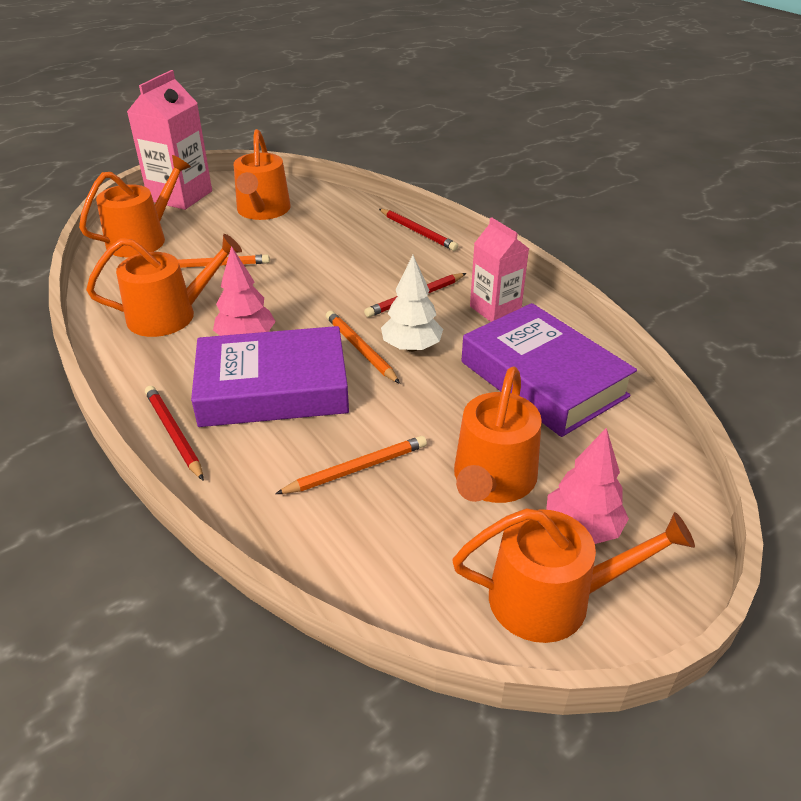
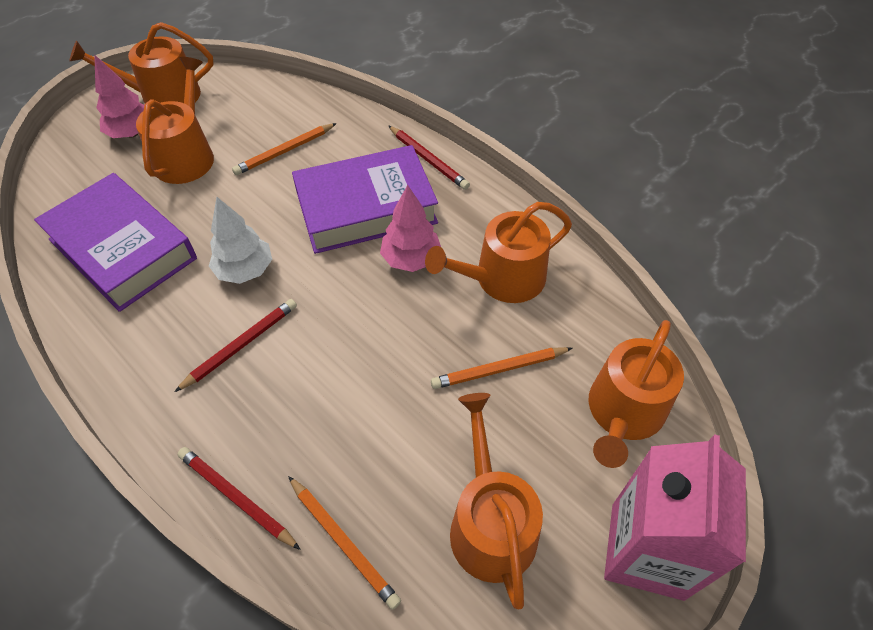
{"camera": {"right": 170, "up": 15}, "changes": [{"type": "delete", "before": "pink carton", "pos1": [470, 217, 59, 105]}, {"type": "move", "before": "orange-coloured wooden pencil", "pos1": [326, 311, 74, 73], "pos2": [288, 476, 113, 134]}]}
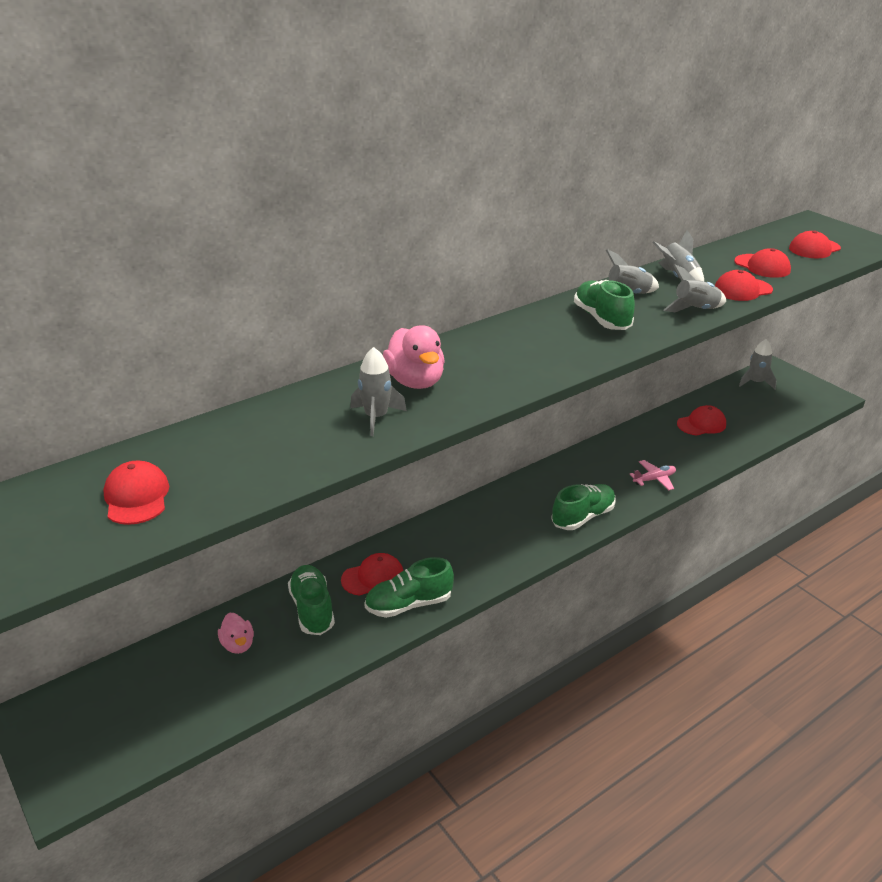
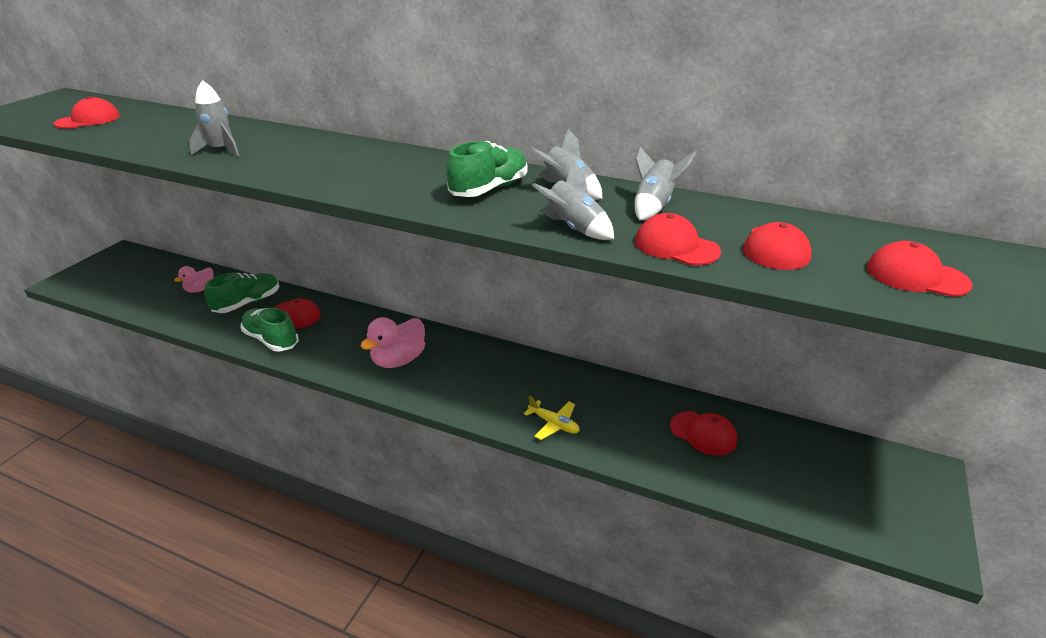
{"camera": {"right": 60, "up": 0}, "changes": [{"type": "delete", "before": "leaf-green shoe", "pos1": [551, 484, 65, 46]}, {"type": "delete", "before": "grey toy rocket", "pos1": [739, 339, 38, 51]}, {"type": "move", "before": "pink duck", "pos1": [383, 325, 62, 64], "pos2": [361, 317, 64, 51]}, {"type": "recolor", "before": "pink plane", "after": "yellow plane", "pos1": [629, 460, 47, 30], "pos2": [524, 396, 56, 44]}]}
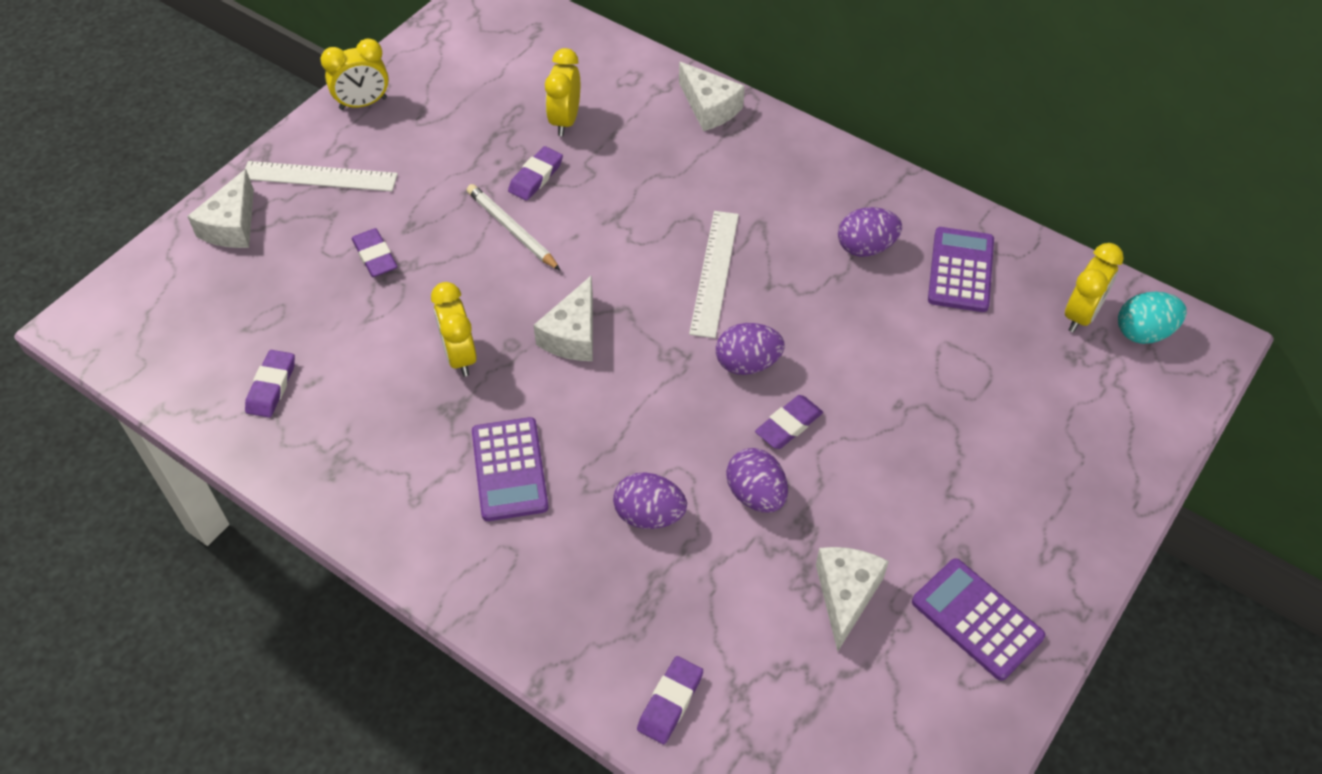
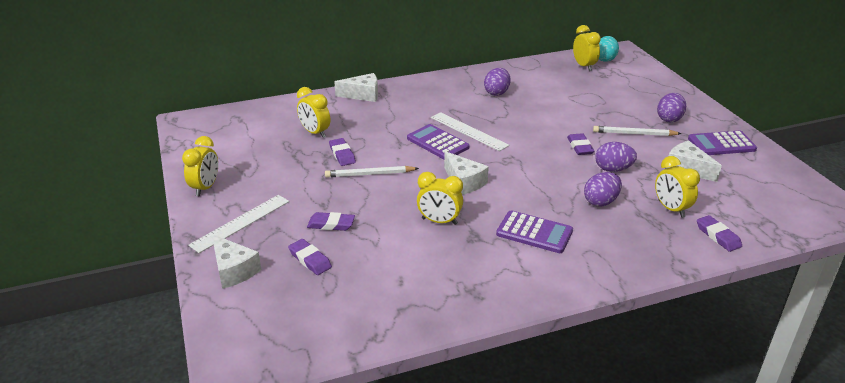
{"camera": {"right": -55, "up": -20}, "changes": [{"type": "insert", "after": "snow-white wooden pencil", "pos2": [593, 126, 89, 10]}, {"type": "insert", "after": "yellow alarm clock", "pos2": [655, 156, 45, 62]}, {"type": "move", "before": "royal purple eraser", "pos1": [245, 350, 50, 68], "pos2": [288, 239, 44, 36]}, {"type": "move", "before": "royal purple egg", "pos1": [716, 323, 69, 52], "pos2": [657, 93, 29, 29]}, {"type": "move", "before": "royal purple calculator", "pos1": [928, 227, 66, 85], "pos2": [407, 124, 63, 35]}]}
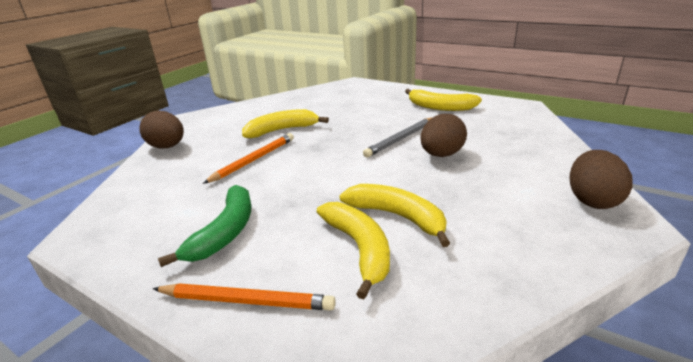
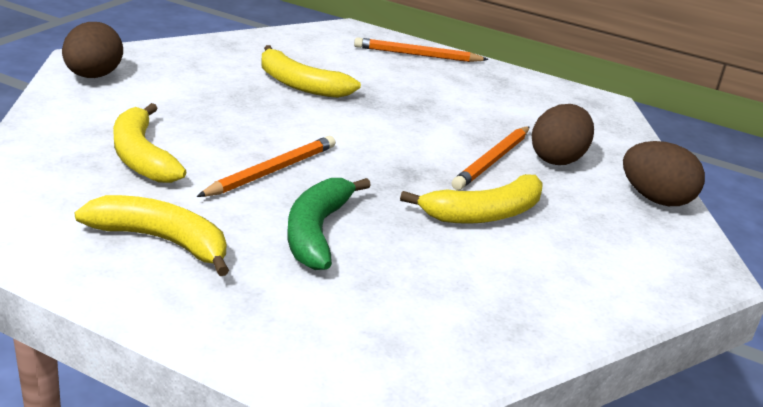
{"camera": {"right": 170, "up": 0}, "changes": [{"type": "move", "before": "leaf-green banana", "pos1": [158, 185, 93, 82], "pos2": [288, 178, 83, 92]}, {"type": "move", "before": "yellow banana", "pos1": [317, 202, 73, 97], "pos2": [113, 103, 73, 80]}, {"type": "move", "before": "russet egg", "pos1": [420, 114, 47, 43], "pos2": [532, 104, 62, 61]}, {"type": "recolor", "before": "grey wooden pencil", "after": "orange-coloured wooden pencil", "pos1": [363, 117, 70, 40], "pos2": [197, 136, 139, 61]}]}
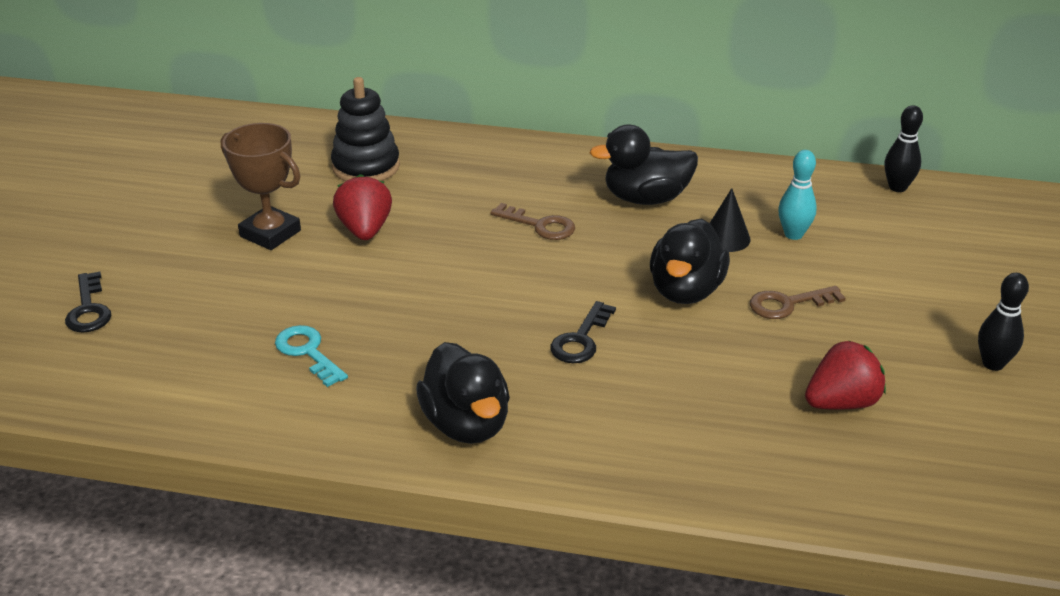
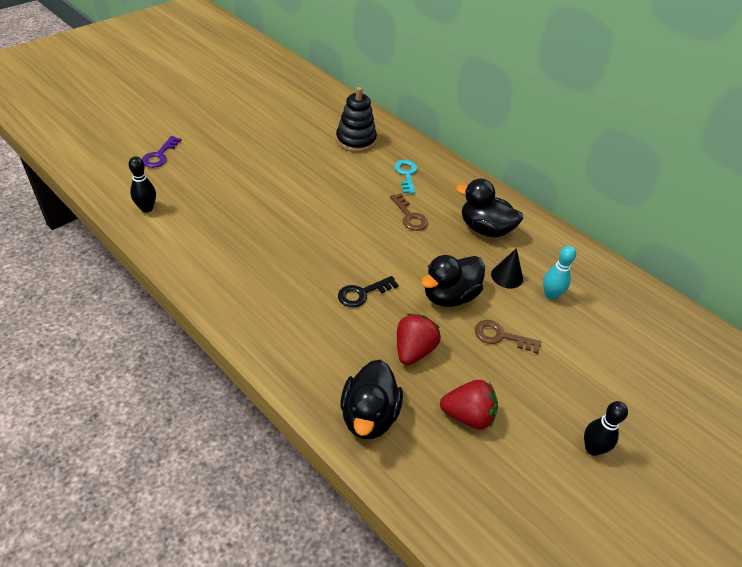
{"camera": {"right": 30, "up": 10}, "changes": [{"type": "delete", "before": "russet prize cup", "pos1": [221, 123, 80, 127]}, {"type": "move", "before": "teal latchkey", "pos1": [275, 325, 73, 62], "pos2": [394, 160, 24, 34]}, {"type": "move", "before": "crimson toy strawberry", "pos1": [333, 174, 59, 66], "pos2": [397, 314, 44, 51]}, {"type": "move", "before": "jet-black duck", "pos1": [416, 342, 94, 102], "pos2": [341, 360, 62, 79]}, {"type": "move", "before": "jet-black bowling pin", "pos1": [885, 105, 38, 87], "pos2": [129, 156, 27, 57]}, {"type": "recolor", "before": "jet-black latchkey", "after": "royal purple latchkey", "pos1": [65, 272, 46, 61], "pos2": [142, 136, 40, 32]}]}
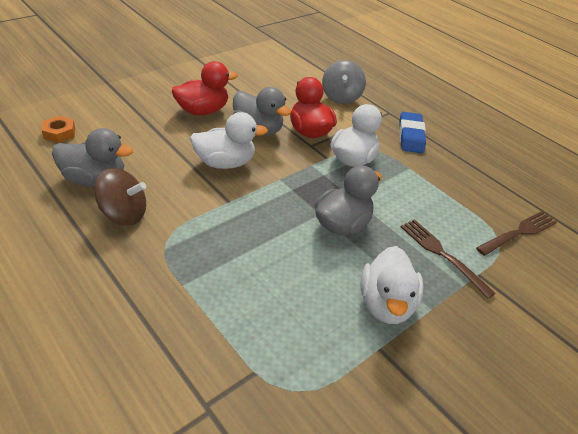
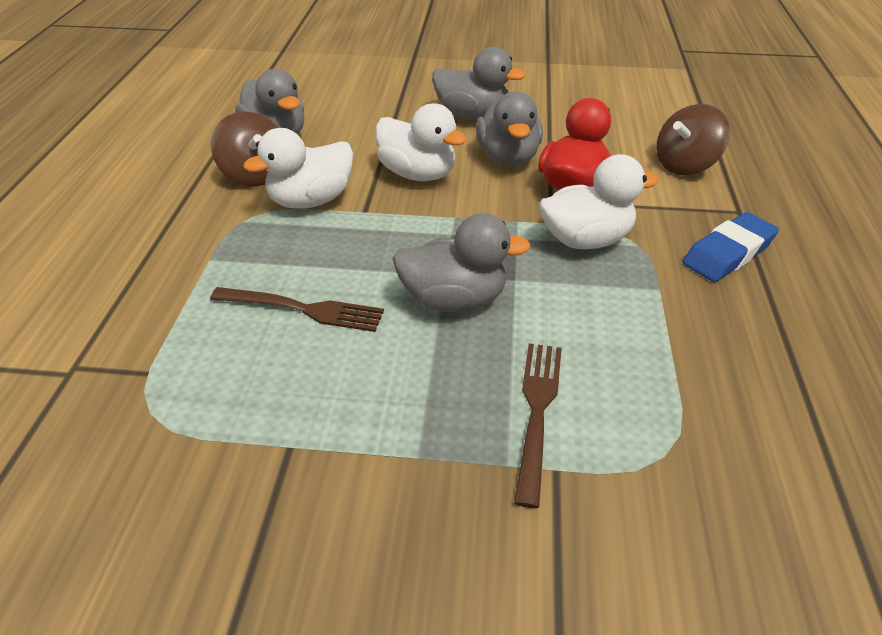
{"camera": {"right": 50, "up": 0}, "changes": [{"type": "delete", "before": "orange-coloured hexagon nut", "pos1": [42, 116, 33, 27]}, {"type": "move", "before": "snow-white duck", "pos1": [361, 246, 63, 78], "pos2": [243, 128, 110, 80]}, {"type": "move", "before": "russet fork", "pos1": [476, 211, 81, 45], "pos2": [210, 287, 174, 45]}, {"type": "recolor", "before": "crimson duck", "after": "grey duck", "pos1": [172, 61, 66, 54], "pos2": [432, 47, 94, 73]}, {"type": "recolor", "before": "grey spinning top", "after": "russet spinning top", "pos1": [322, 60, 44, 44], "pos2": [656, 104, 74, 71]}]}
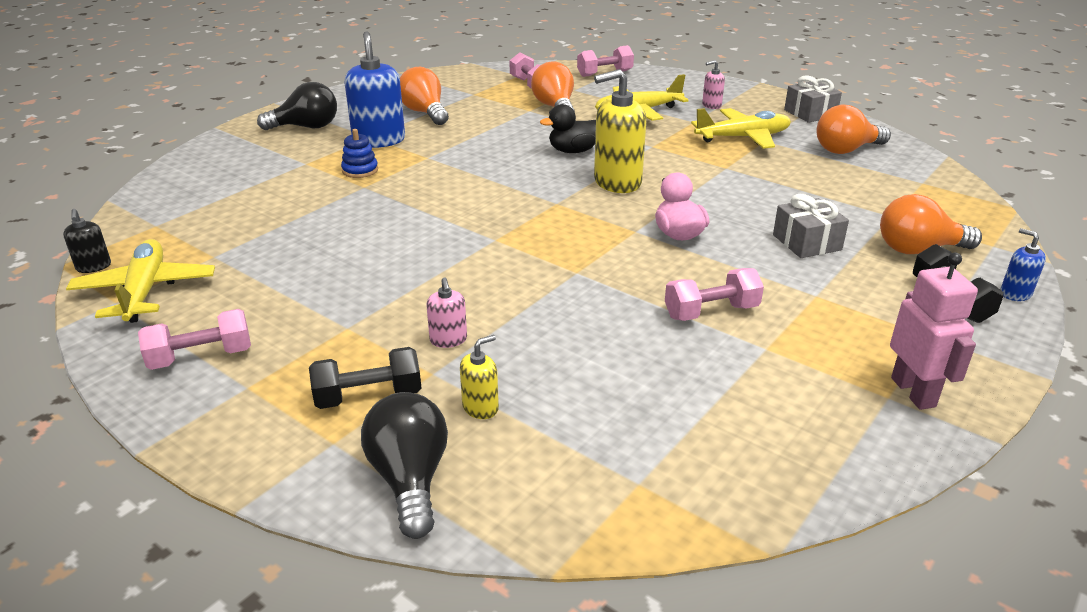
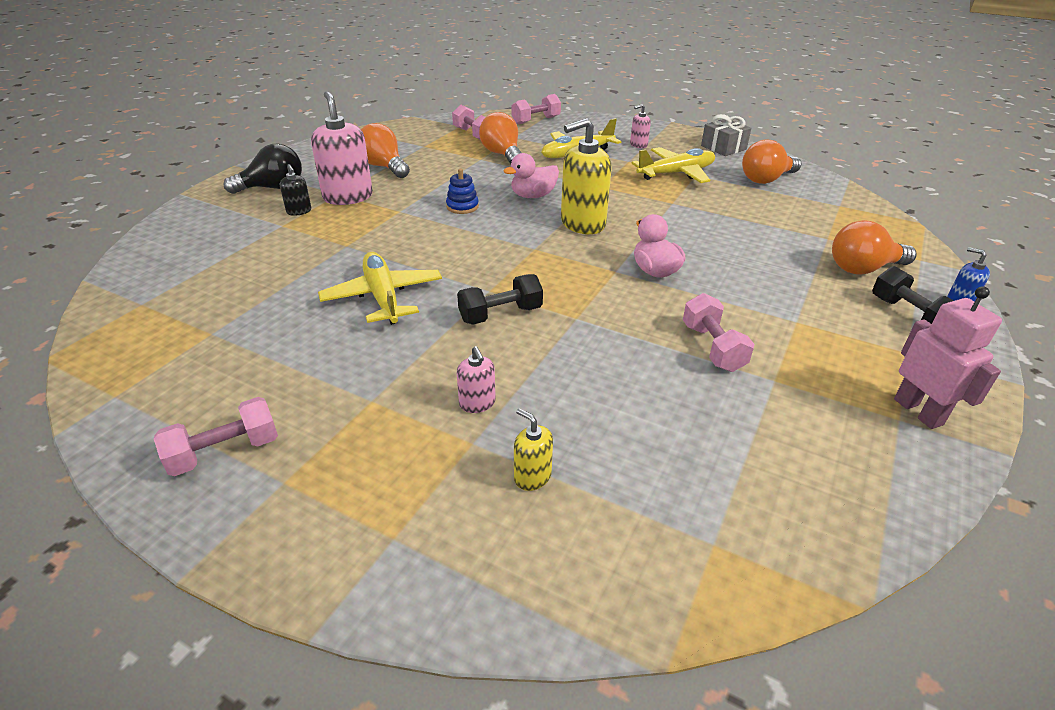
{"camera": {"right": -10, "up": 5}, "changes": [{"type": "delete", "before": "jet-black bulb", "pos1": [361, 392, 87, 147]}, {"type": "delete", "before": "grey wrapped gift", "pos1": [773, 194, 76, 64]}, {"type": "move", "before": "jet-black soap dispenser", "pos1": [63, 209, 48, 64], "pos2": [280, 164, 31, 52]}, {"type": "move", "before": "yellow plane", "pos1": [66, 239, 149, 84], "pos2": [318, 252, 124, 73]}, {"type": "move", "before": "jet-black free weight", "pos1": [309, 347, 112, 62], "pos2": [457, 274, 86, 51]}, {"type": "move", "before": "cobalt stacking rings", "pos1": [341, 129, 37, 49], "pos2": [446, 168, 33, 46]}, {"type": "recolor", "before": "cobalt soap dispenser", "after": "pink soap dispenser", "pos1": [345, 31, 60, 117], "pos2": [311, 91, 62, 114]}, {"type": "recolor", "before": "jet-black duck", "after": "pink duck", "pos1": [540, 104, 56, 49], "pos2": [503, 153, 56, 45]}, {"type": "rotate", "before": "yellow soap dispenser", "pos1": [460, 335, 39, 84], "pos2": [514, 408, 39, 83], "turn": -90}, {"type": "rotate", "before": "pink free weight", "pos1": [665, 268, 99, 53], "pos2": [683, 293, 71, 79], "turn": -75}]}
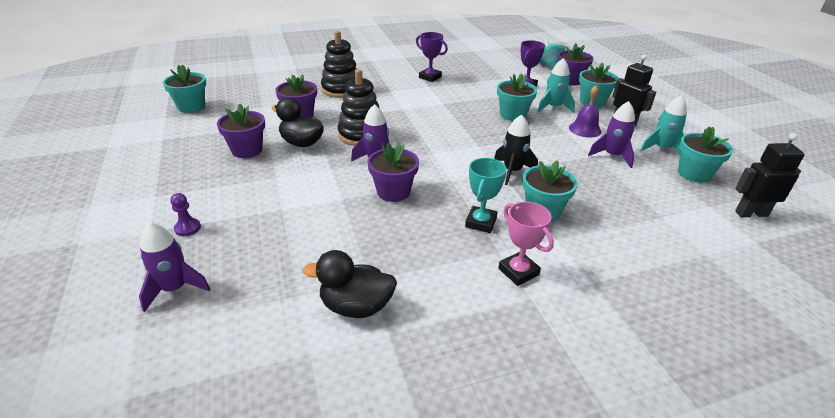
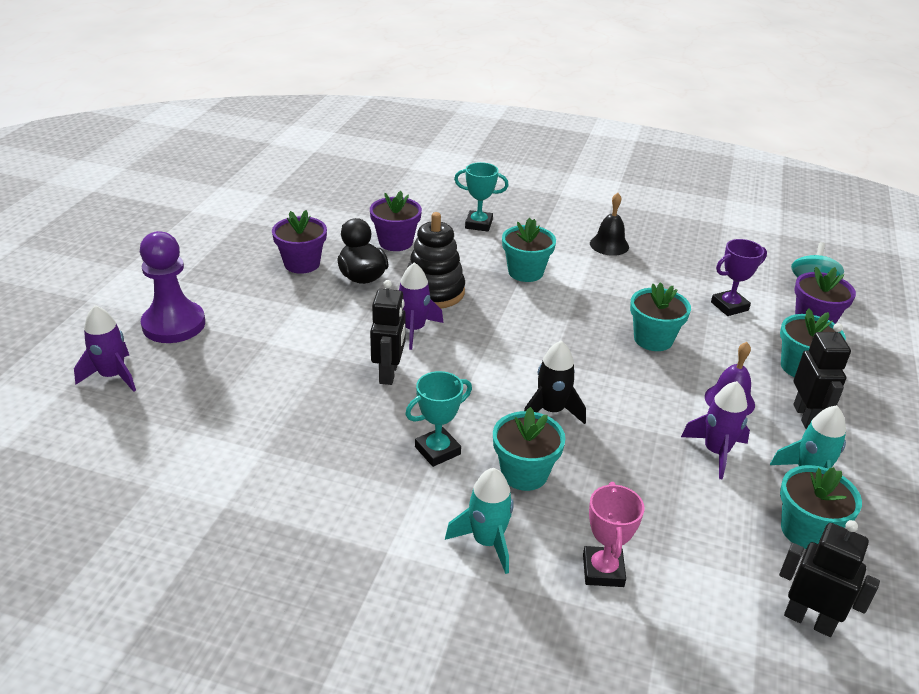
{"camera": {"right": 35, "up": 0}, "changes": [{"type": "delete", "before": "jet-black duck", "pos1": [302, 250, 95, 68]}, {"type": "move", "before": "teal flower pot", "pos1": [163, 64, 43, 49], "pos2": [502, 218, 54, 64]}, {"type": "move", "before": "pink prize cup", "pos1": [498, 202, 56, 84], "pos2": [583, 482, 61, 105]}, {"type": "move", "before": "teal toy rocket", "pos1": [537, 58, 38, 55], "pos2": [445, 468, 69, 106]}, {"type": "replace", "before": "jet-black stacking rings", "after": "teal prize cup", "pos1": [321, 31, 36, 67], "pos2": [454, 162, 55, 70]}, {"type": "replace", "before": "royal purple flower pot", "after": "jet-black robot", "pos1": [368, 143, 51, 59], "pos2": [370, 280, 36, 105]}, {"type": "replace", "before": "royal purple prize cup", "after": "jet-black school bell", "pos1": [416, 32, 32, 50], "pos2": [590, 193, 39, 63]}, {"type": "resize", "before": "royal purple game pawn", "pos1": [170, 193, 31, 43], "pos2": [140, 231, 65, 112], "scale": 2.33}]}
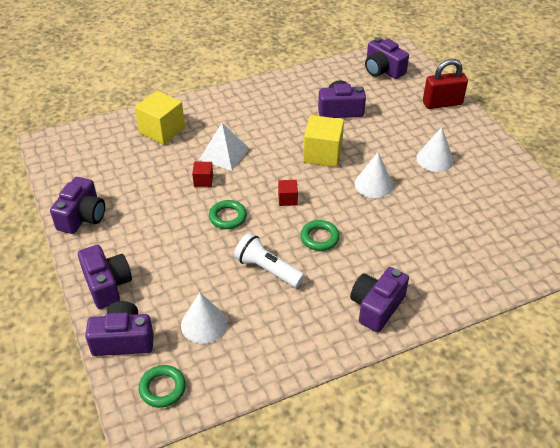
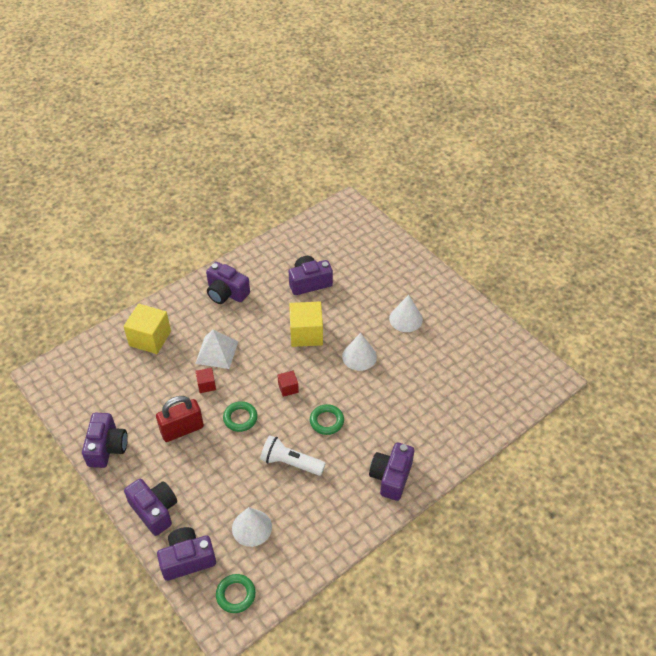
{"camera": {"right": -15, "up": 5}, "changes": [{"type": "move", "before": "royal purple photo camera", "pos1": [365, 37, 44, 42], "pos2": [206, 262, 44, 42]}, {"type": "move", "before": "crimson lock", "pos1": [423, 59, 45, 50], "pos2": [156, 396, 48, 46]}]}
